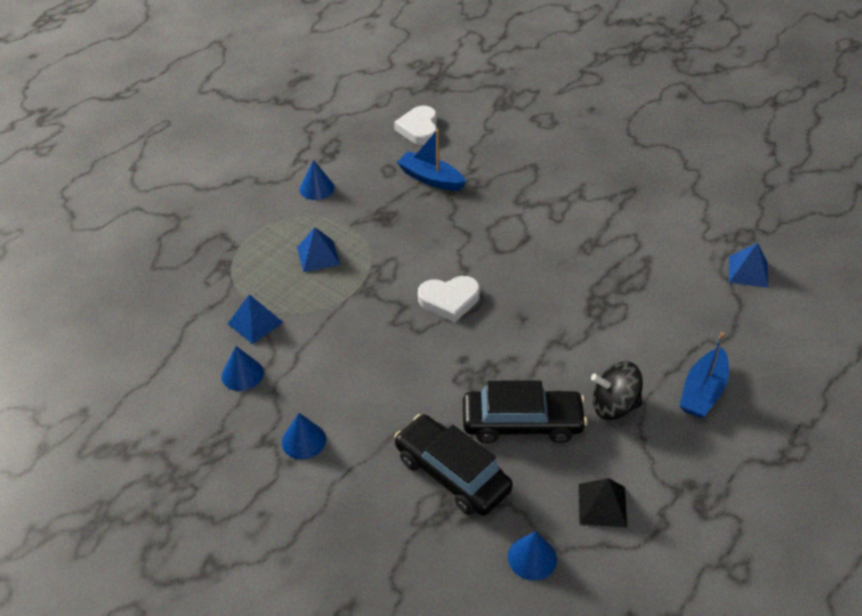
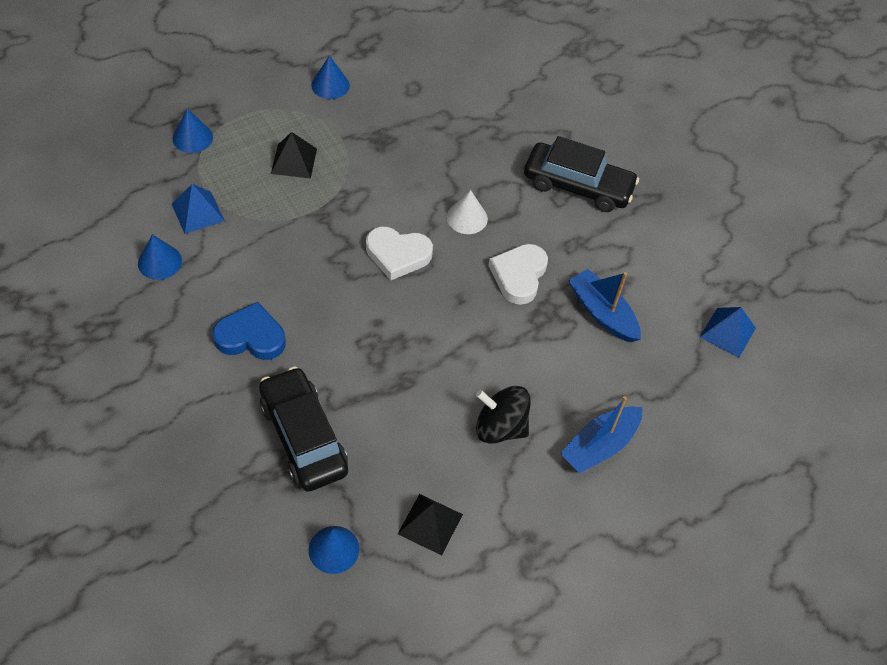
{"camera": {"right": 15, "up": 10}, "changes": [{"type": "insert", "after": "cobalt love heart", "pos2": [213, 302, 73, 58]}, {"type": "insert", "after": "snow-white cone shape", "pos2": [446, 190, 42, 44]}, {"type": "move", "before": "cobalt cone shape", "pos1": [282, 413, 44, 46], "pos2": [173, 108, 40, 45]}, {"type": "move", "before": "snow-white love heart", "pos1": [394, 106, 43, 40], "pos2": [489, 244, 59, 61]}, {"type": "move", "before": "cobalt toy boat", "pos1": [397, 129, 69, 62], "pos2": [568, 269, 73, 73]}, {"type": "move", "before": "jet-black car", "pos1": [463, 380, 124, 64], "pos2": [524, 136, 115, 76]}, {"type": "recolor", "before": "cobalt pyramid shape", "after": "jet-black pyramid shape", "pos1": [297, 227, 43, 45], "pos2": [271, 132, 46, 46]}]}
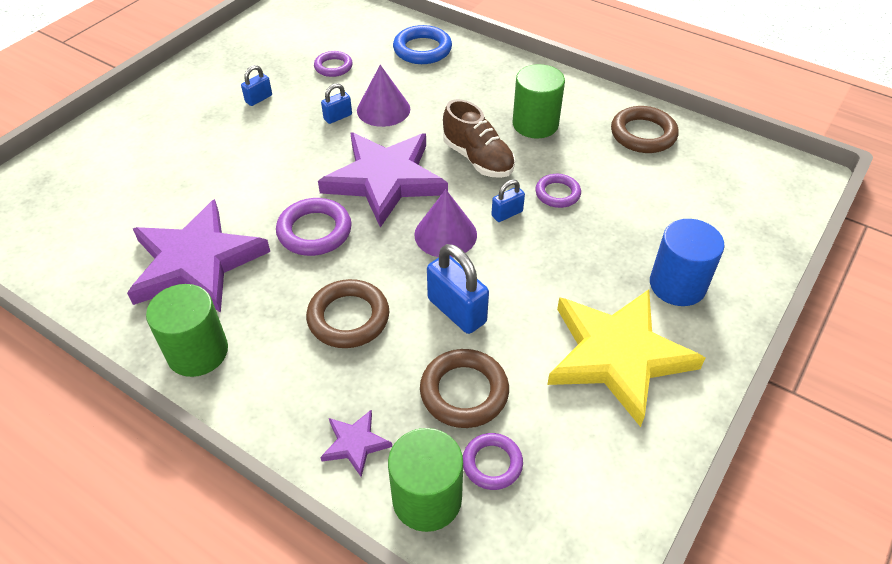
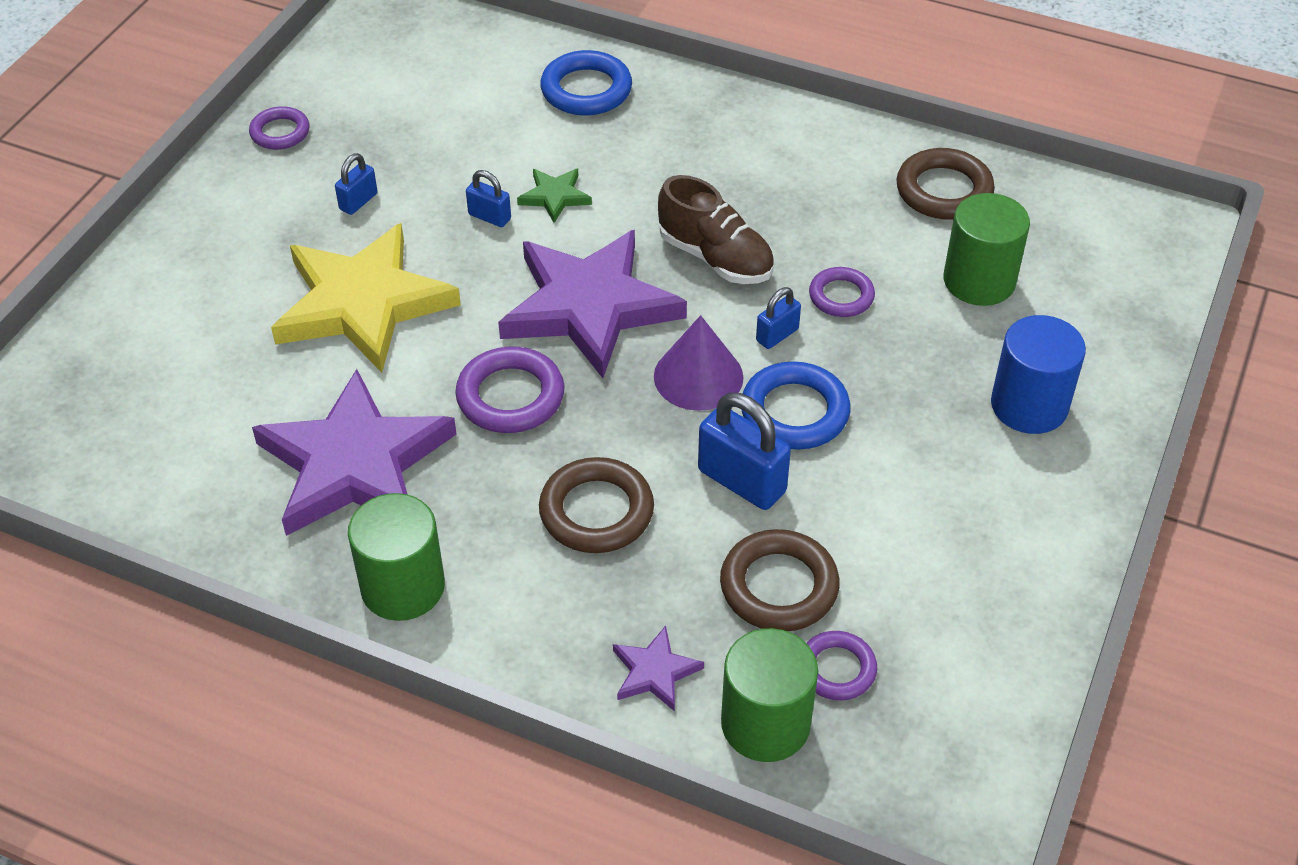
{"camera": {"right": -10, "up": 0}, "changes": [{"type": "insert", "after": "cobalt ring", "pos2": [742, 361, 109, 88]}, {"type": "move", "before": "royal purple ring", "pos1": [314, 51, 39, 26], "pos2": [249, 106, 61, 44]}, {"type": "move", "before": "leaf-green cylinder shape", "pos1": [513, 64, 52, 75], "pos2": [944, 193, 86, 113]}, {"type": "move", "before": "yellow five-pointed star", "pos1": [547, 289, 158, 138], "pos2": [271, 223, 190, 150]}, {"type": "replace", "before": "royal purple cone shape", "after": "leaf-green five-pointed star", "pos1": [357, 65, 53, 62], "pos2": [517, 169, 75, 54]}, {"type": "rotate", "before": "cobalt lock", "pos1": [321, 83, 31, 41], "pos2": [466, 170, 45, 57], "turn": 75}]}
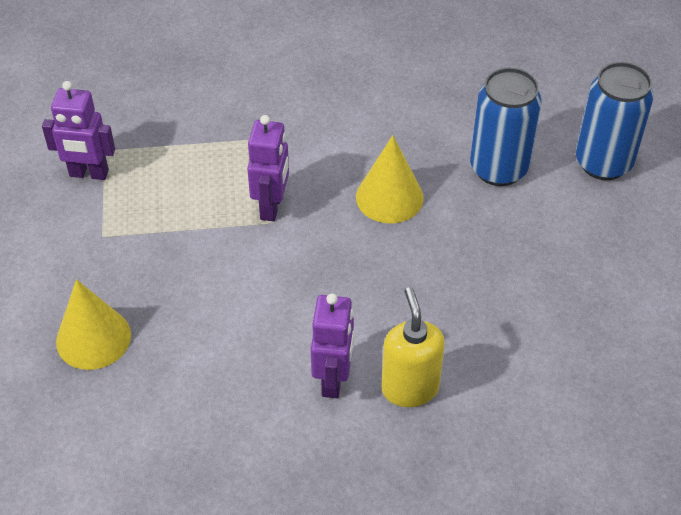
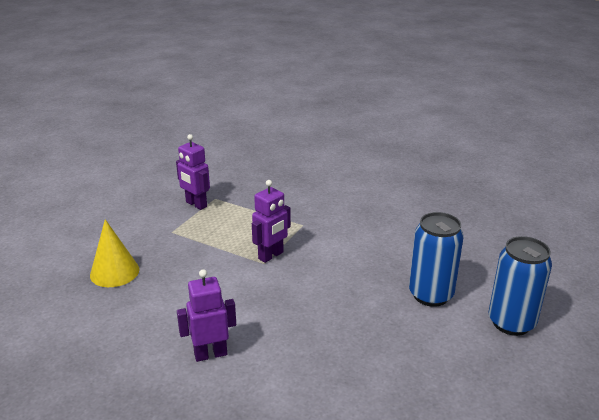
{"camera": {"right": 35, "up": -20}, "changes": [{"type": "delete", "before": "yellow cone shape", "pos1": [356, 135, 68, 88]}, {"type": "delete", "before": "yellow soap dispenser", "pos1": [381, 287, 64, 120]}, {"type": "rotate", "before": "royal purple robot", "pos1": [311, 293, 43, 105], "pos2": [177, 269, 59, 93], "turn": -150}]}
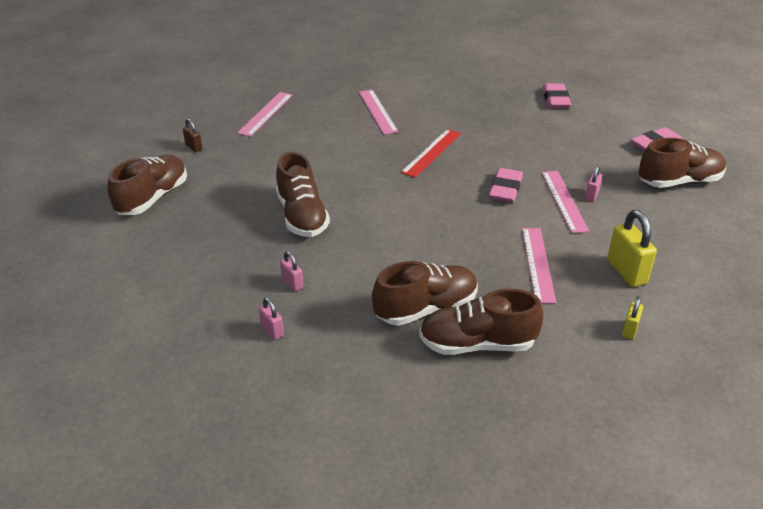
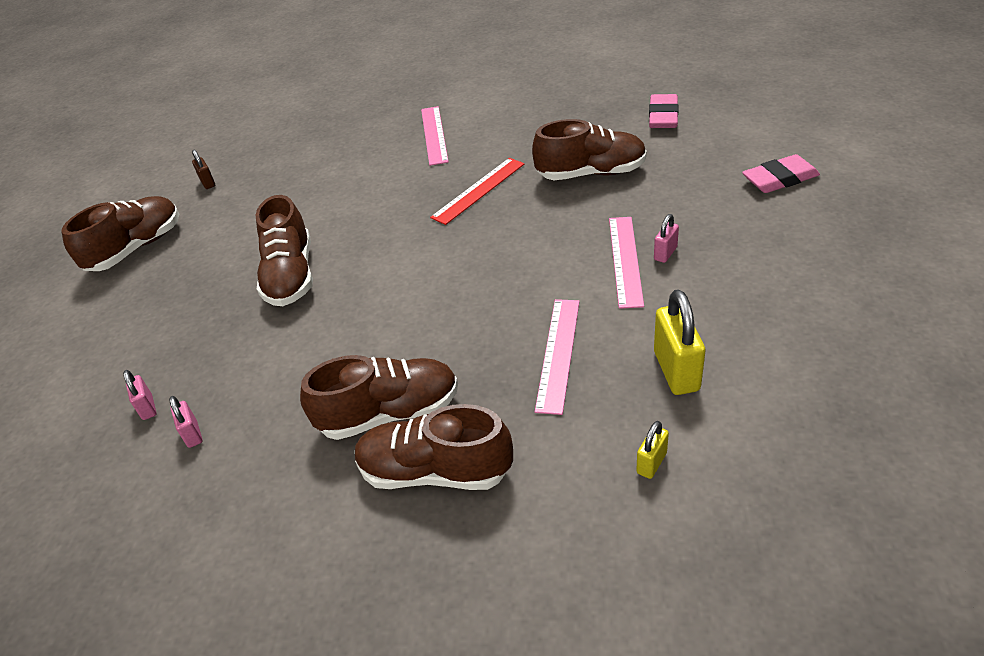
{"camera": {"right": 15, "up": 5}, "changes": [{"type": "delete", "before": "pink ruler", "pos1": [237, 92, 56, 45]}, {"type": "delete", "before": "pink eraser", "pos1": [489, 168, 34, 35]}, {"type": "move", "before": "pink lock", "pos1": [280, 251, 23, 40], "pos2": [123, 370, 34, 50]}, {"type": "move", "before": "russet shoe", "pos1": [639, 138, 87, 50], "pos2": [532, 119, 115, 61]}]}
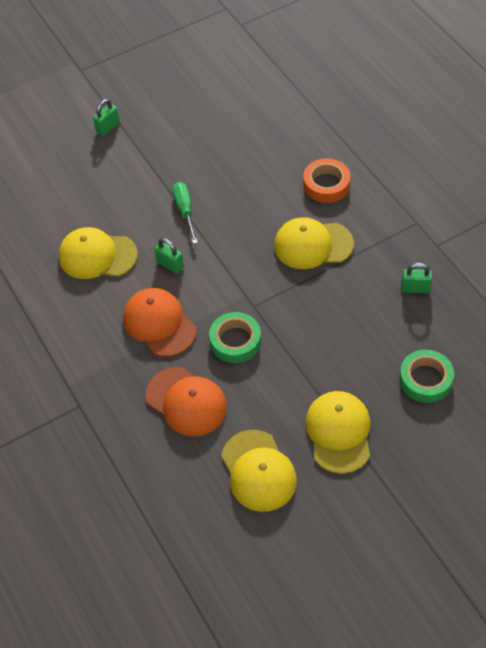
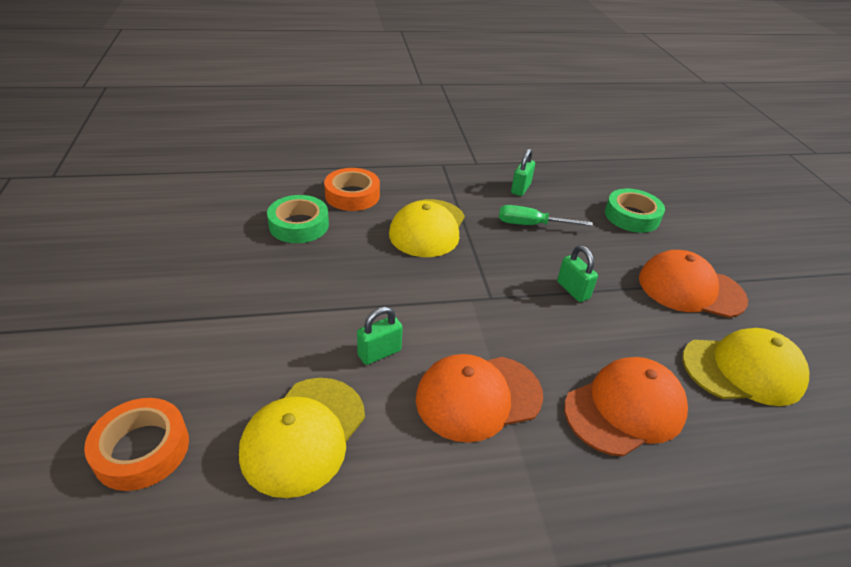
{"camera": {"right": -75, "up": -15}, "changes": [{"type": "insert", "after": "orange-coloured tape", "pos2": [84, 398, 105, 93]}, {"type": "move", "before": "leaf-green lock", "pos1": [93, 99, 27, 37], "pos2": [557, 245, 41, 57]}, {"type": "move", "before": "leaf-green flat screwdriver", "pos1": [173, 182, 25, 62], "pos2": [499, 205, 94, 21]}, {"type": "move", "before": "leaf-green tape", "pos1": [209, 312, 52, 51], "pos2": [267, 195, 62, 48]}, {"type": "recolor", "before": "yellow cap", "after": "orange-coloured cap", "pos1": [305, 391, 65, 83], "pos2": [639, 250, 109, 68]}]}
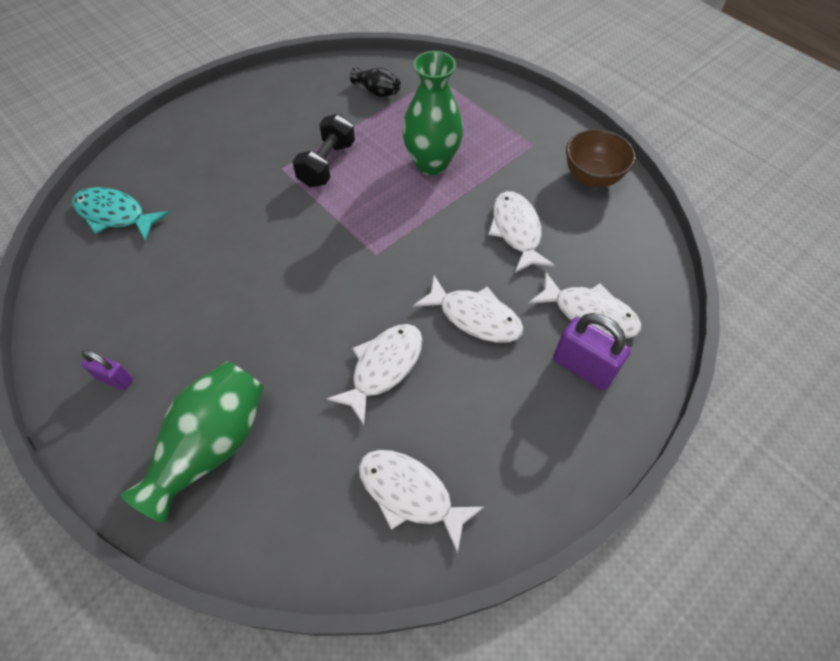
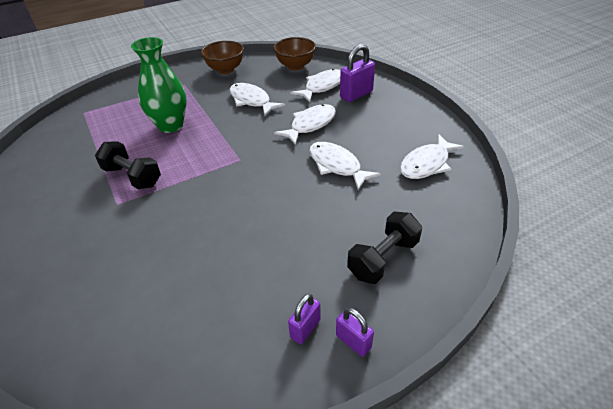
{"camera": {"right": -75, "up": -15}, "changes": [{"type": "delete", "before": "teal fish", "pos1": [72, 187, 97, 54]}, {"type": "delete", "before": "jet-black tall vase", "pos1": [350, 67, 51, 30]}, {"type": "insert", "after": "russet deep dish", "pos2": [273, 37, 43, 33]}, {"type": "insert", "after": "royal purple lock", "pos2": [336, 308, 38, 49]}, {"type": "replace", "before": "leaf-green tall vase", "after": "jet-black free weight", "pos1": [120, 361, 144, 162], "pos2": [347, 211, 75, 73]}, {"type": "rotate", "before": "snow-white fish", "pos1": [488, 191, 67, 82], "pos2": [230, 83, 55, 33], "turn": 45}]}
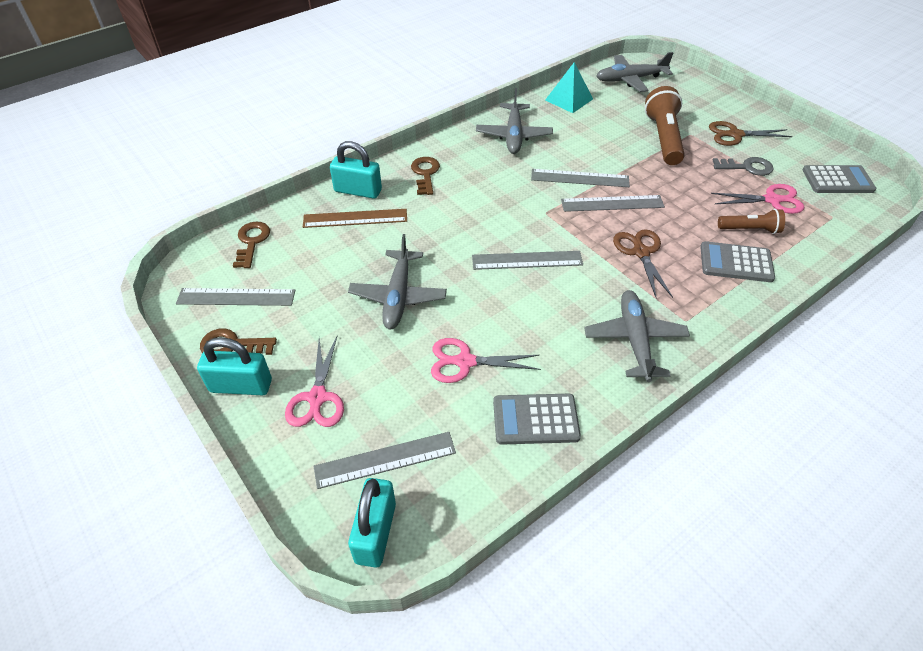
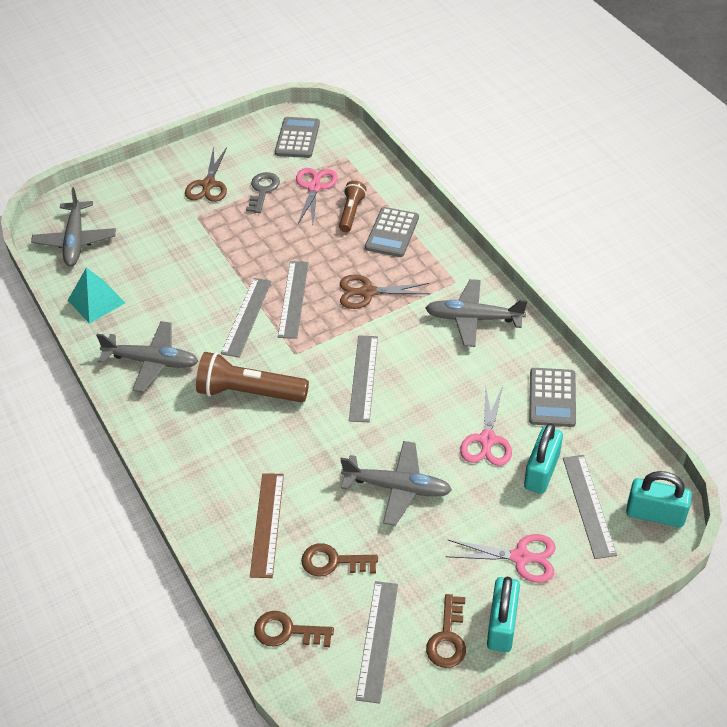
{"camera": {"right": -80, "up": 0}, "changes": [{"type": "move", "before": "teal lock", "pos1": [330, 141, 52, 58], "pos2": [524, 423, 39, 71]}, {"type": "move", "before": "russet latchkey", "pos1": [411, 157, 29, 38], "pos2": [301, 543, 77, 33]}, {"type": "move", "before": "russet flashlight", "pos1": [645, 86, 40, 79], "pos2": [196, 352, 113, 50]}]}
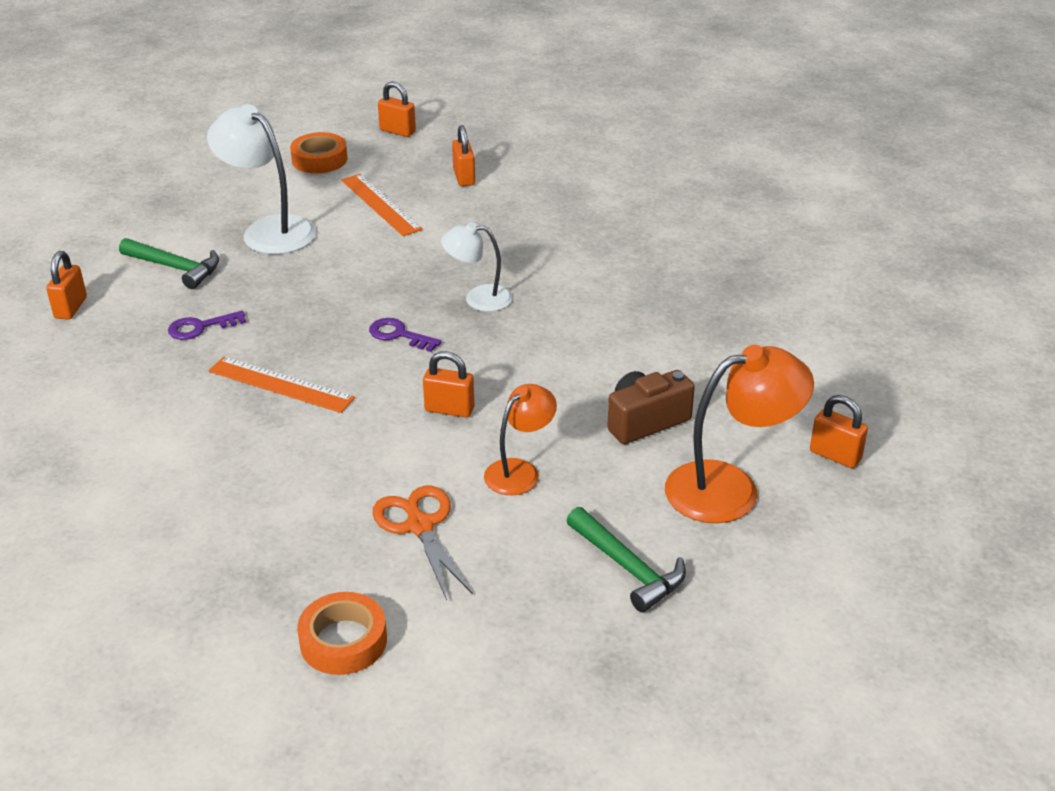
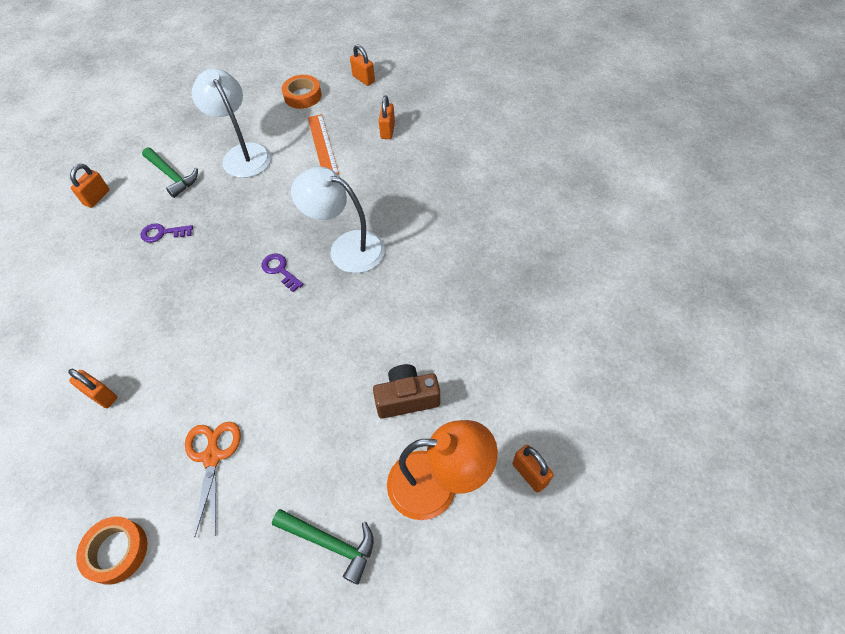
{"camera": {"right": 20, "up": 20}, "changes": [{"type": "delete", "before": "orange-coloured ruler", "pos1": [209, 357, 146, 56]}, {"type": "delete", "before": "orange-coloured desk lamp", "pos1": [484, 384, 73, 111]}, {"type": "move", "before": "orange-coloured lock", "pos1": [423, 351, 51, 66], "pos2": [68, 369, 49, 39]}, {"type": "rotate", "before": "leaf-green hammer", "pos1": [567, 507, 119, 105], "pos2": [272, 509, 102, 76], "turn": -45}, {"type": "resize", "before": "snow-white desk lamp", "pos1": [441, 222, 71, 90], "pos2": [291, 167, 94, 106], "scale": 1.66}]}
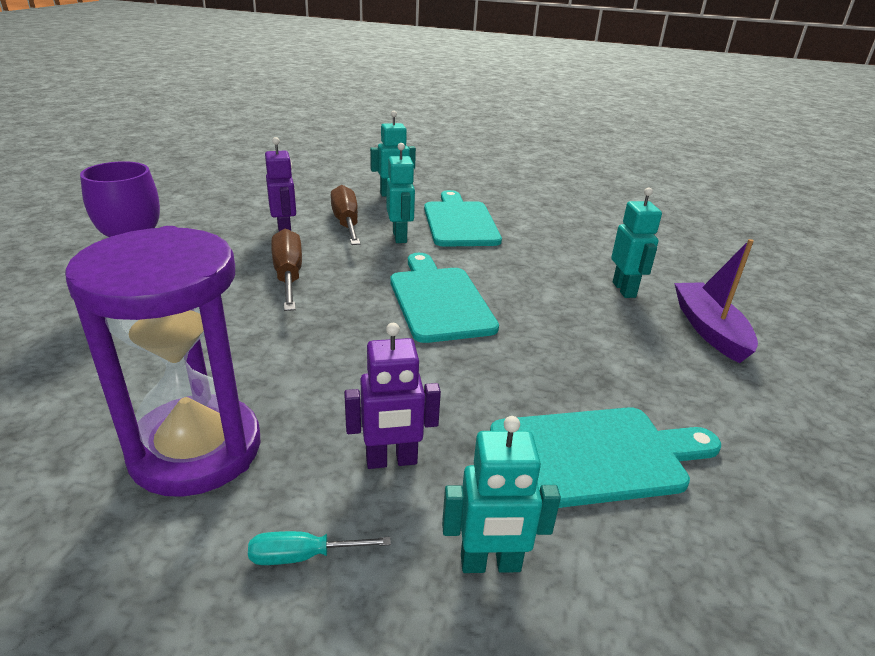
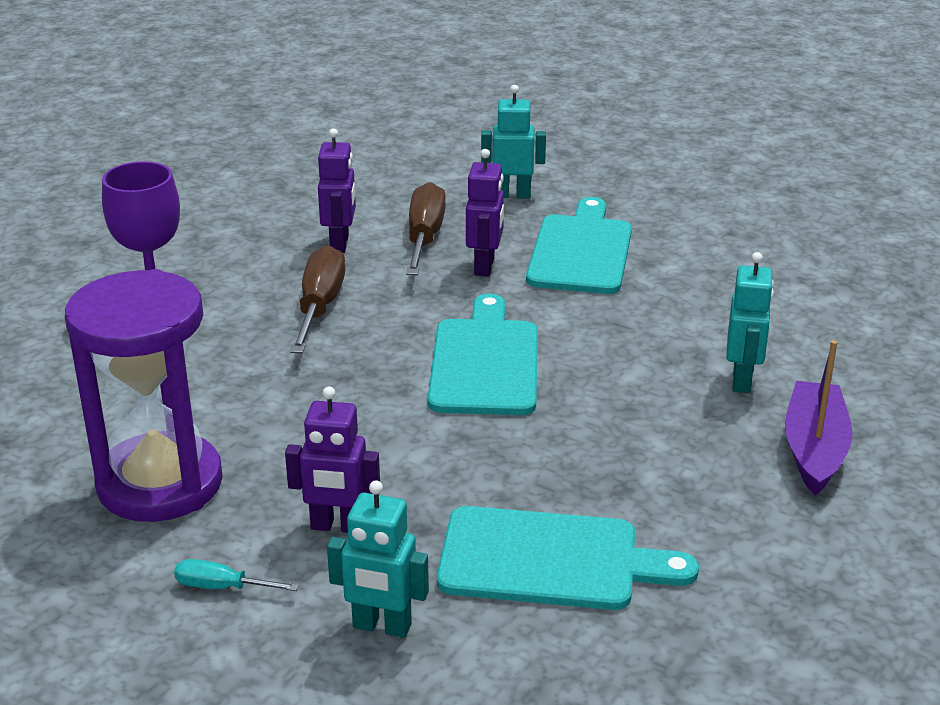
{"camera": {"right": 20, "up": 0}, "changes": [{"type": "recolor", "before": "teal robot", "after": "royal purple robot", "pos1": [387, 143, 28, 100], "pos2": [466, 149, 38, 127]}]}
